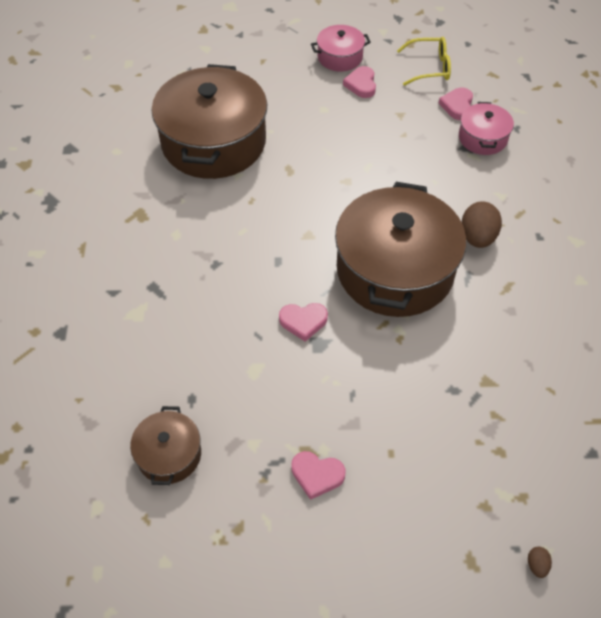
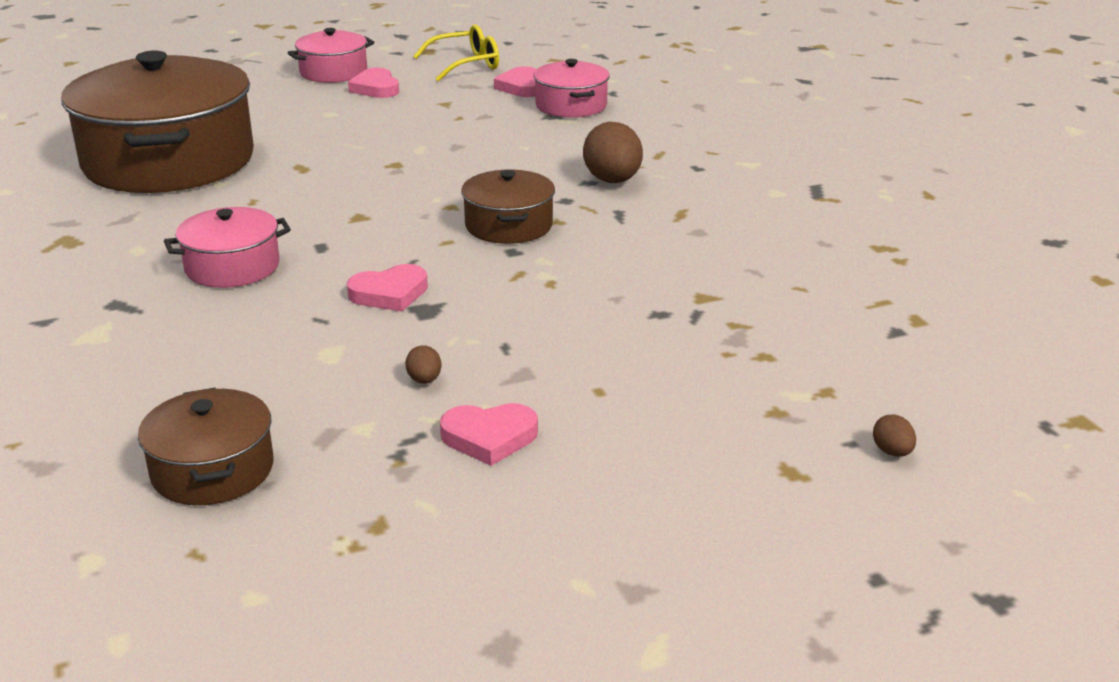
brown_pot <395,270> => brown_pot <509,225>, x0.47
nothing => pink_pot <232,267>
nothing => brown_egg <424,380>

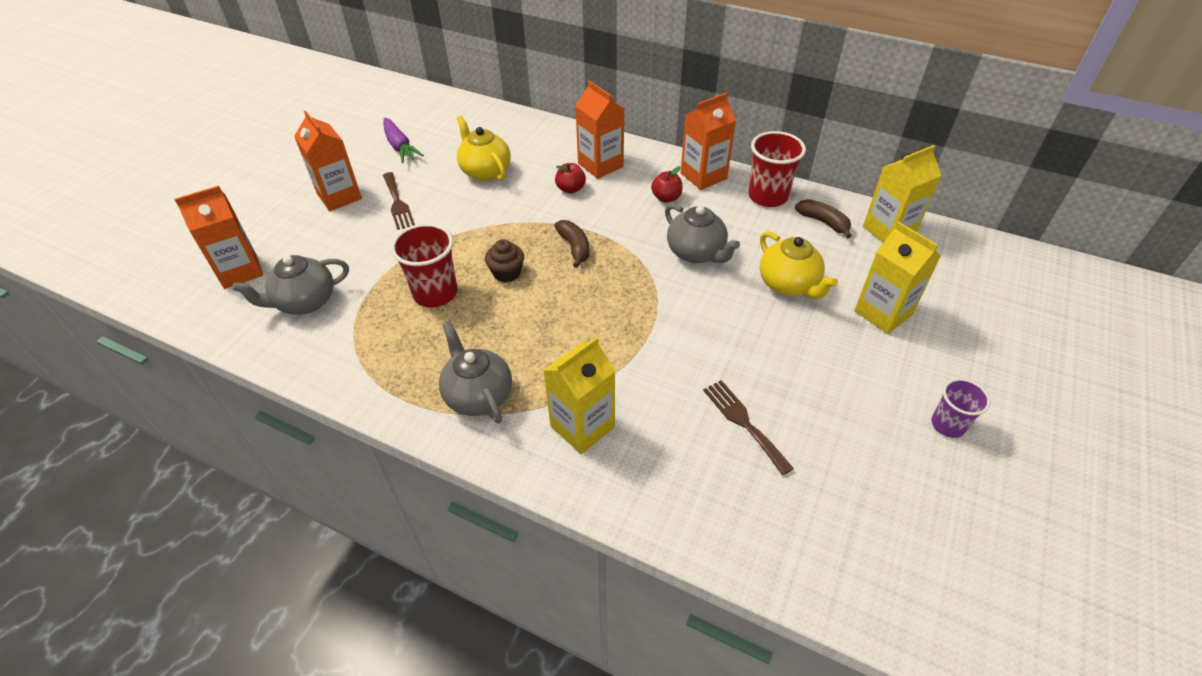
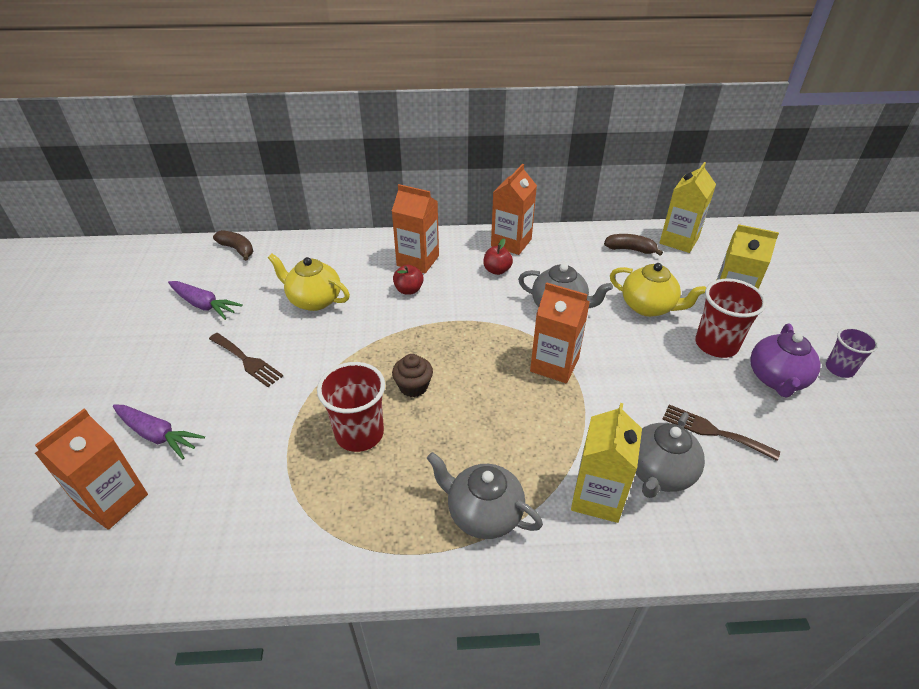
grey_teapot <305,302> => grey_teapot <659,473>, moved
orange_carton <339,196> => orange_carton <554,365>, moved
brown_banana <574,247> => brown_banana <237,249>, moved
red_cup <768,196> => red_cup <716,344>, moved
nothing => purple_carrot <157,435>
nothing => purple_teapot <776,379>

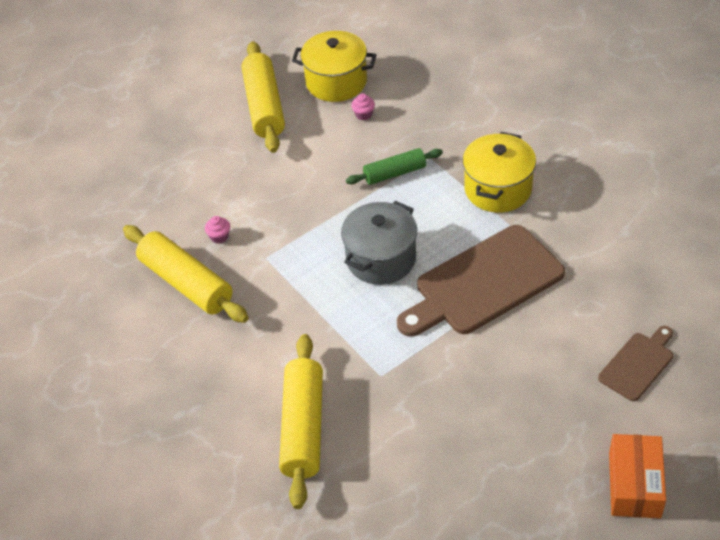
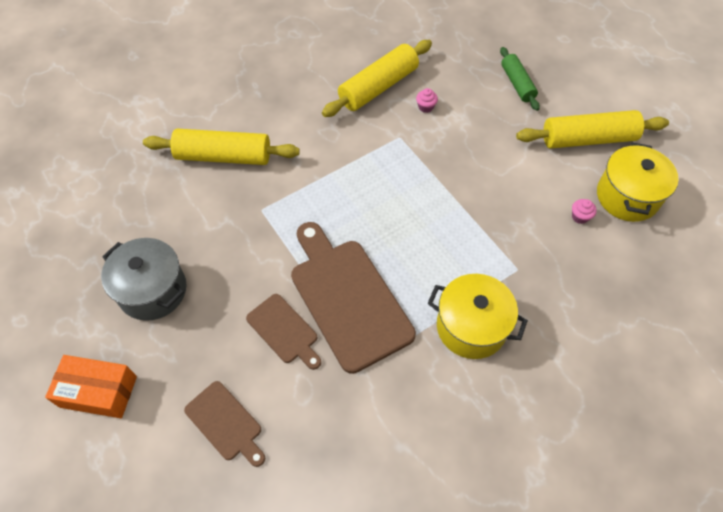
grey_pot <381,259> => grey_pot <153,290>, moved
green_rolling_pin <395,173> => green_rolling_pin <517,84>, moved
nothing => brown_cutting_board <284,331>

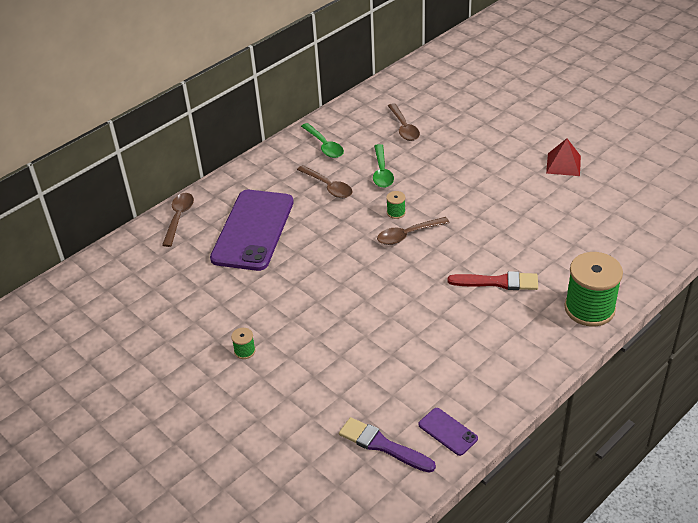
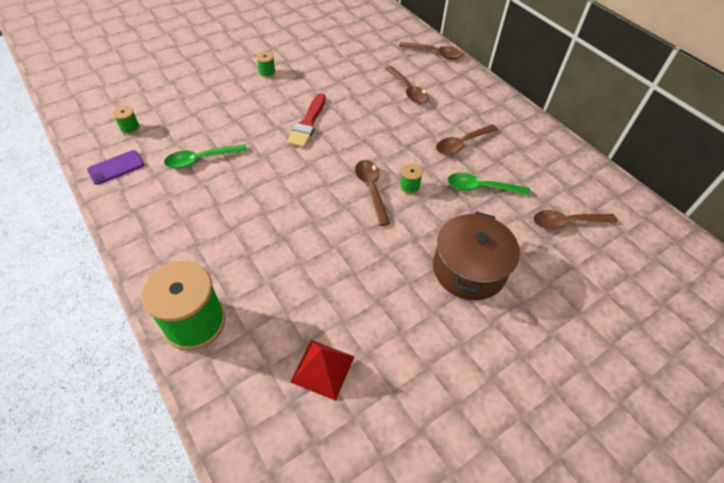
purple_phone <253,230> => brown_spoon <408,90>
green_spoon <324,146> => green_spoon <201,160>, moved
purple_brush <382,445> => green_spool <130,128>
red_brush <498,282> => red_brush <308,123>, moved
red_pyramid <563,164> => red_pyramid <322,369>, moved
nothing => brown_pot <469,269>

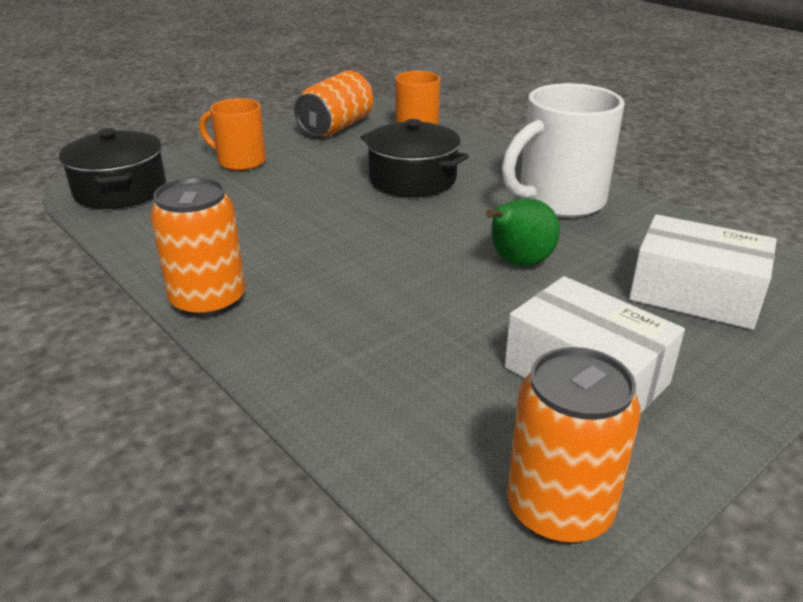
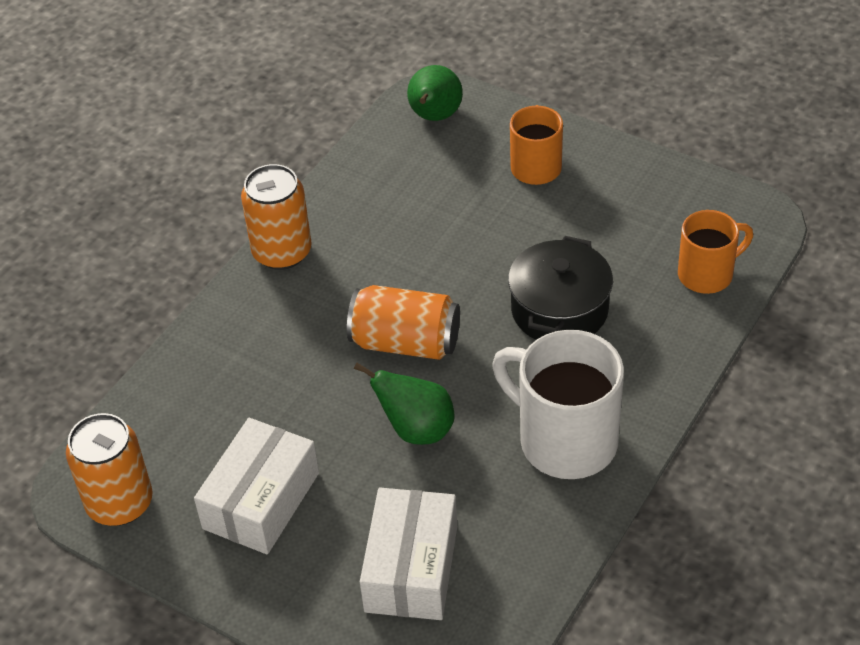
black_pot <120,190> => green_pear <434,117>
orange_can <336,127> => orange_can <405,342>, moved

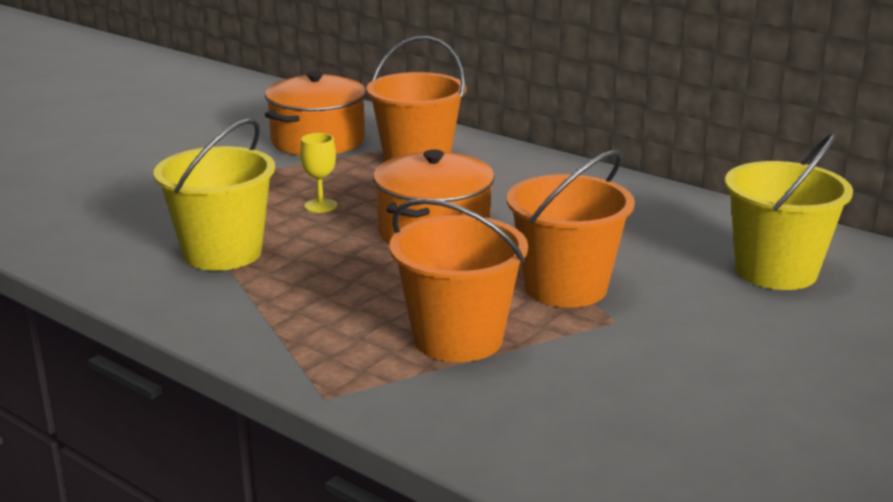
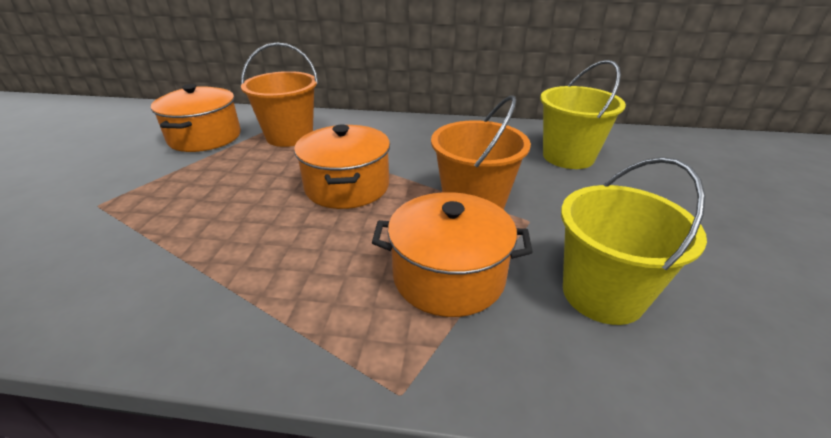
yellow_bucket <222,253> => yellow_bucket <602,294>, moved
yellow_goblet <320,206> => nothing
orange_bucket <458,338> => orange_pot <448,276>

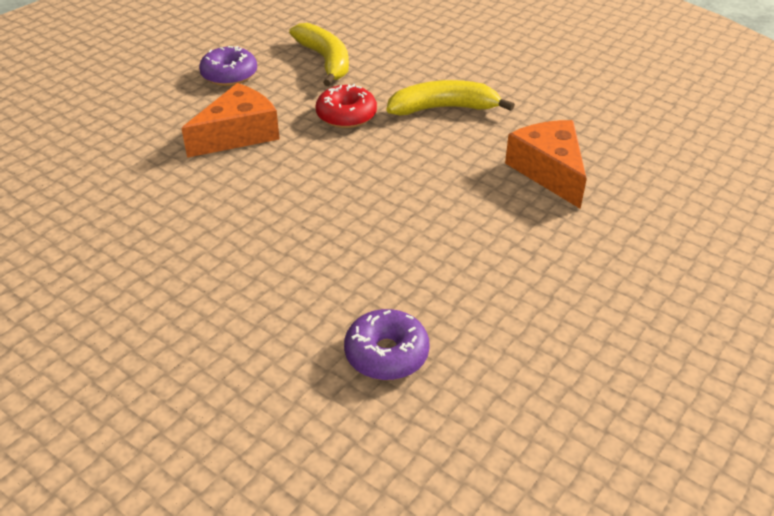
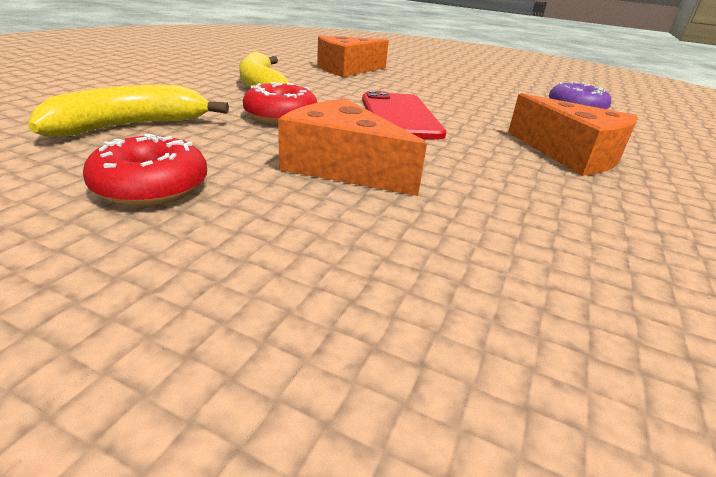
purple_donut <229,75> => red_donut <151,187>
nothing => red_phone <399,116>
nothing => orange_cheese <570,155>

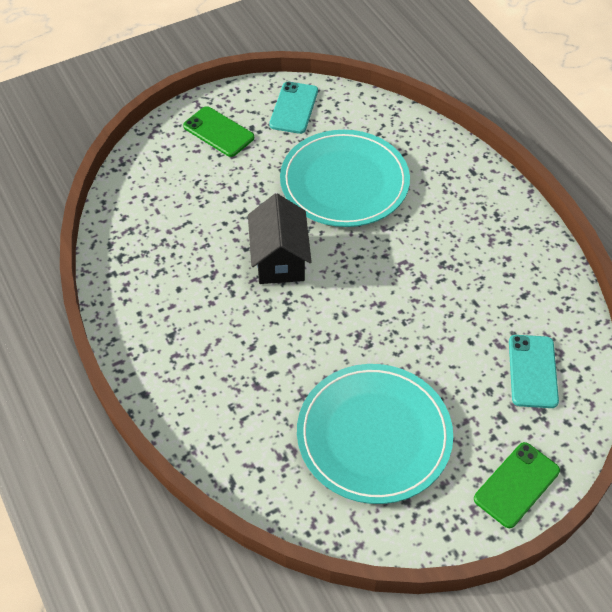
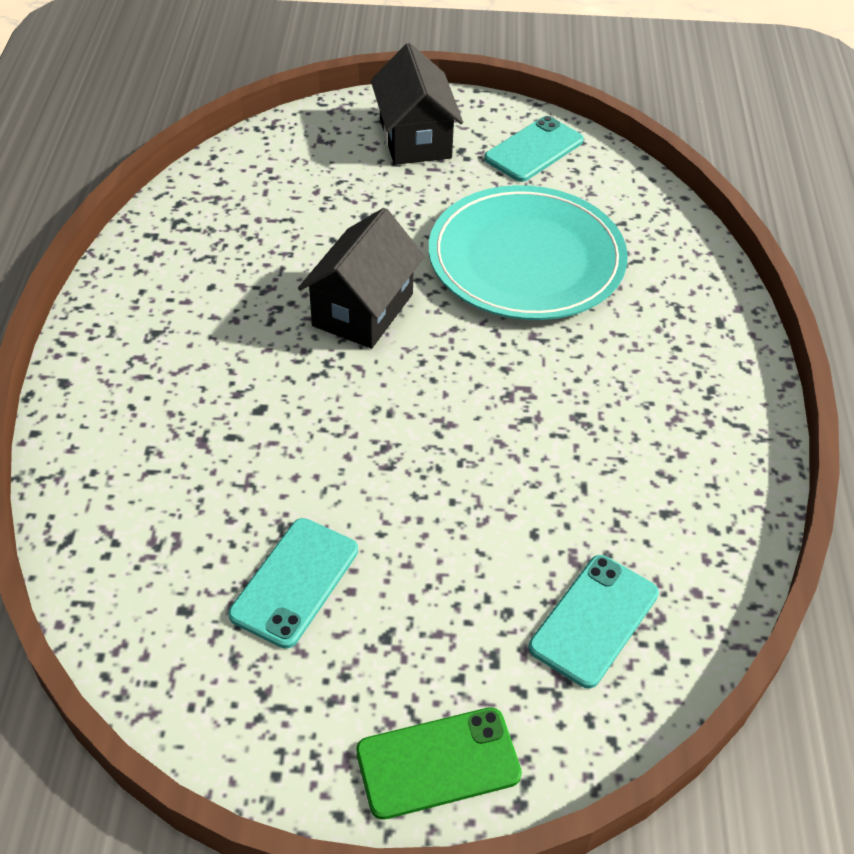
green_phone <218,132> => black_house <415,138>
turquoise_plate <374,435> => turquoise_phone <295,582>

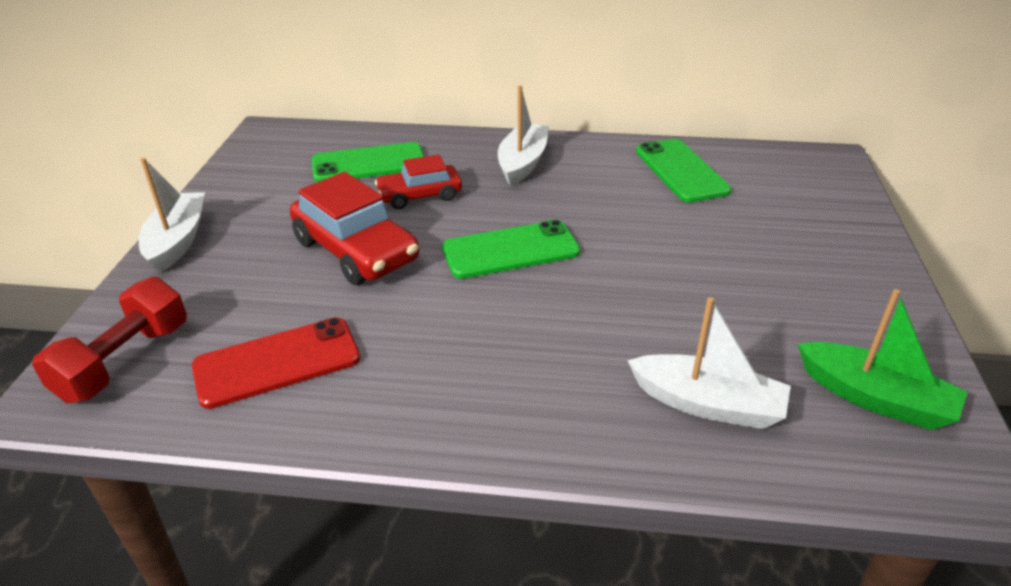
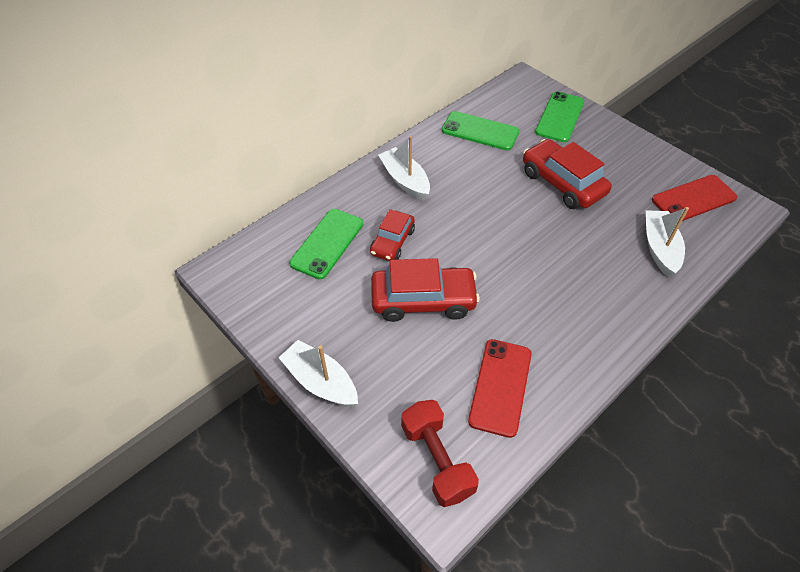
green_phone <510,250> => green_phone <560,117>, moved
white_boat <707,404> => white_boat <659,248>, 60 degrees counterclockwise
green_boat <875,398> => red_phone <693,199>
nothing => red_car <562,183>

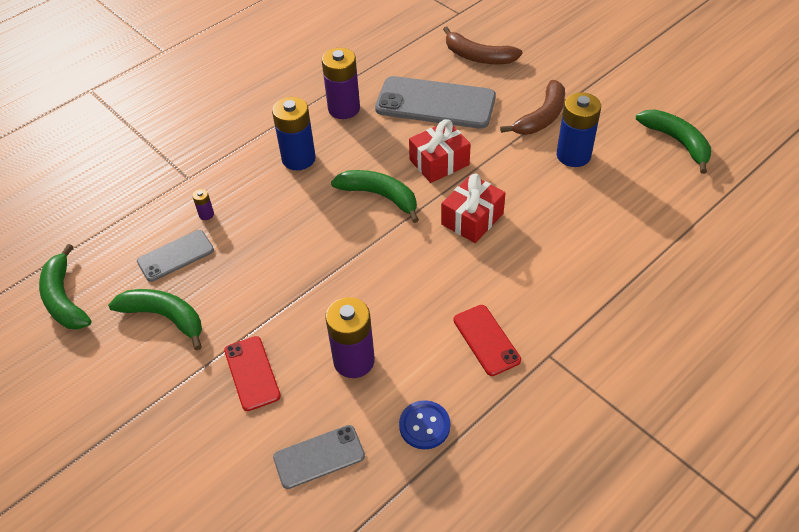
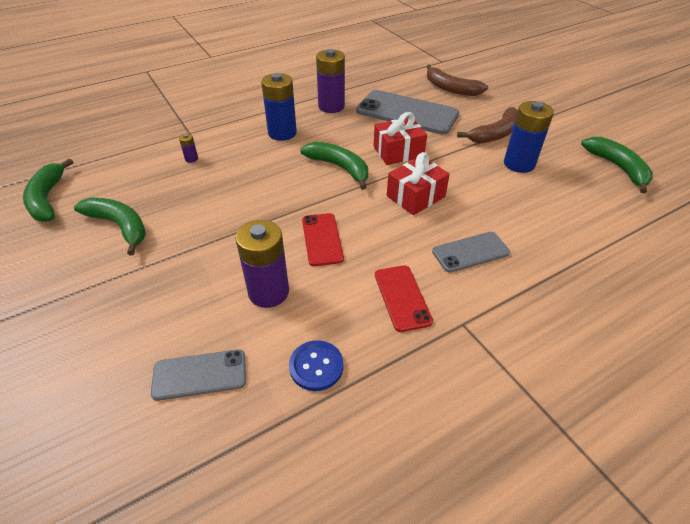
grey_phone <175,256> => grey_phone <470,252>, moved
red_phone <252,373> => red_phone <322,239>, moved

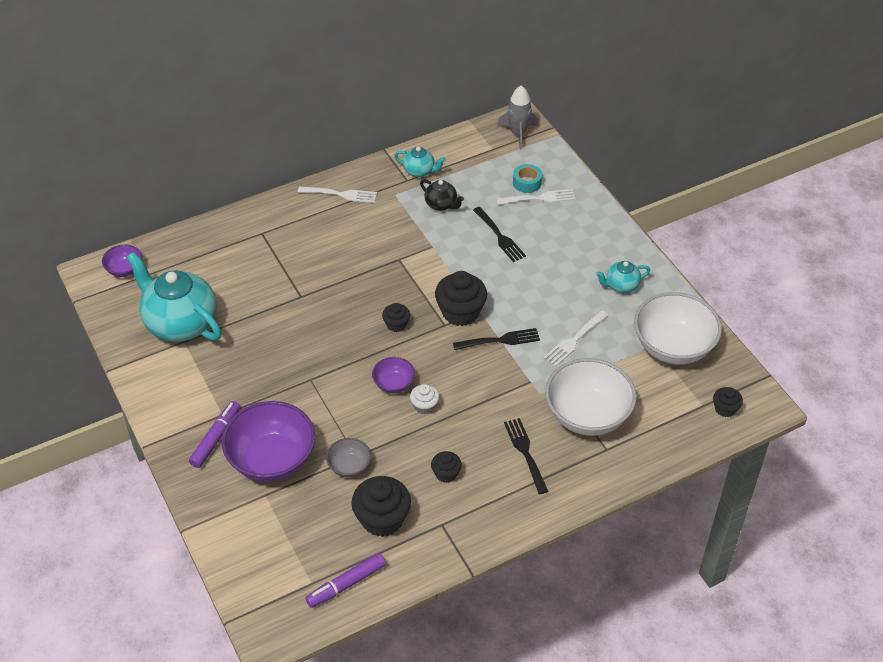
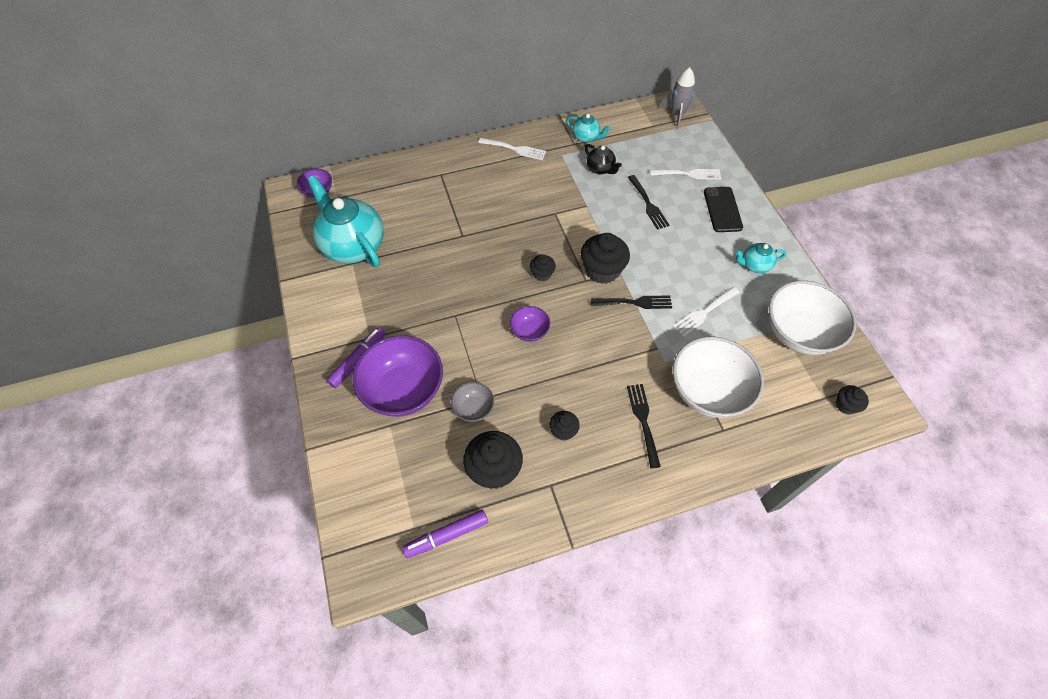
white_cupcake <424,406> => nothing
turquoise_tape <527,183> => nothing
nothing => black_phone <722,209>

